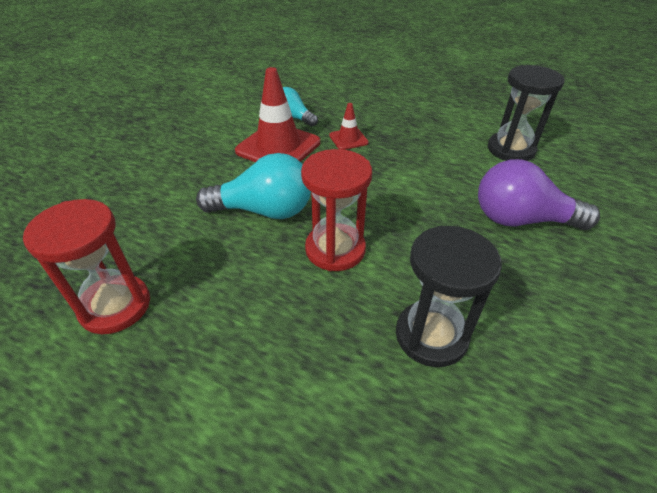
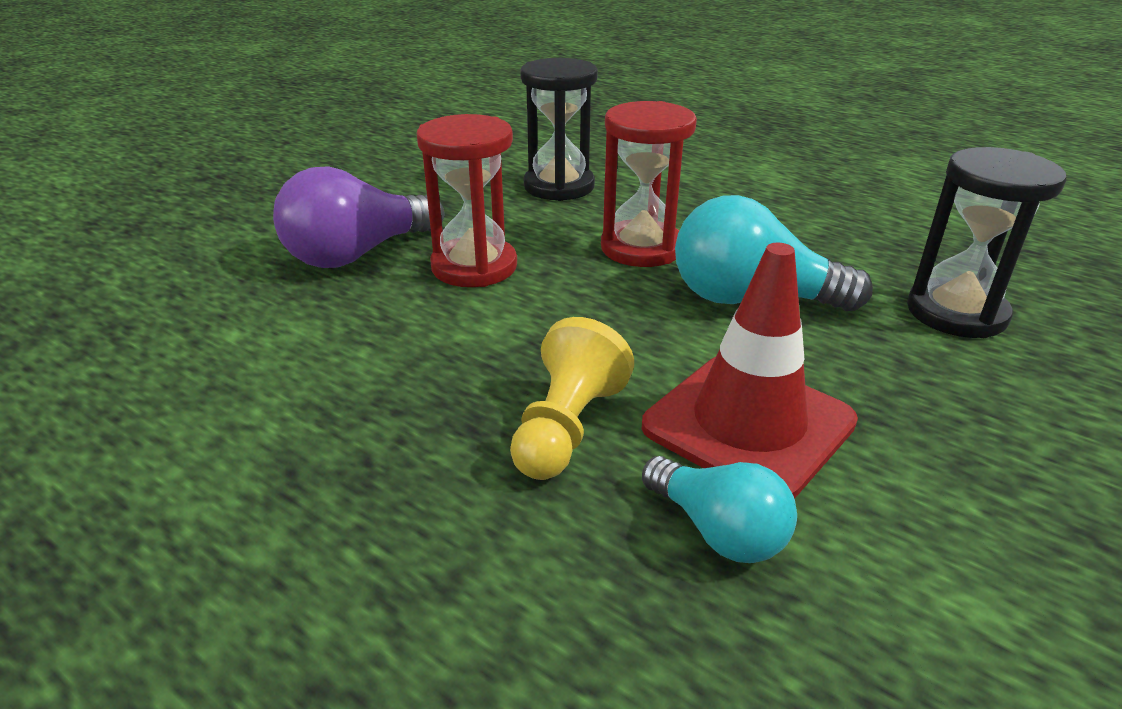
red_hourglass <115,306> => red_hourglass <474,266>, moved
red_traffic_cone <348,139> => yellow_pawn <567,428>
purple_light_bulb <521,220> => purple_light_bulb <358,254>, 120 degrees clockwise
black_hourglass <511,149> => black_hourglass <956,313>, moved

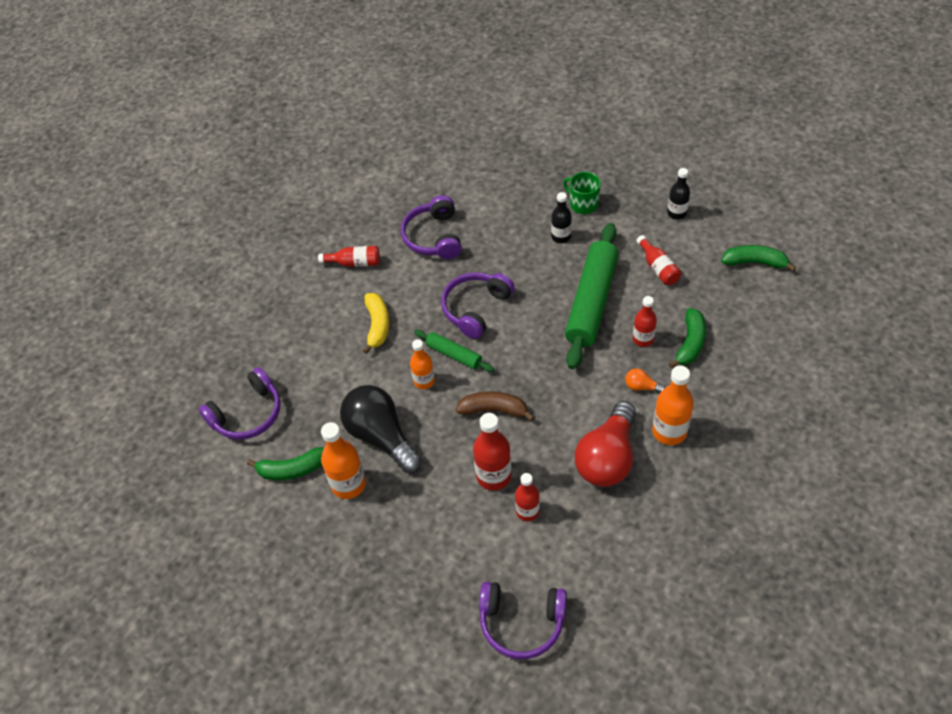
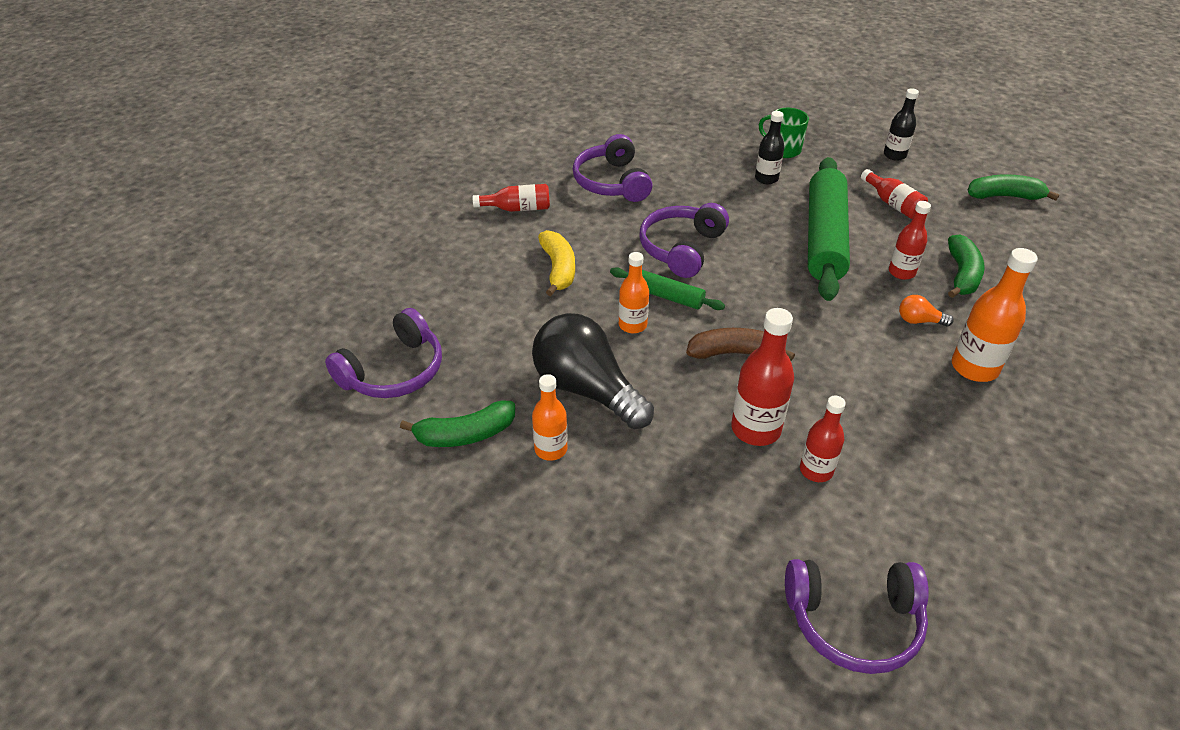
orange_bottle <348,484> => orange_bottle <551,449>, x0.65
red_light_bulb <607,458> => nothing

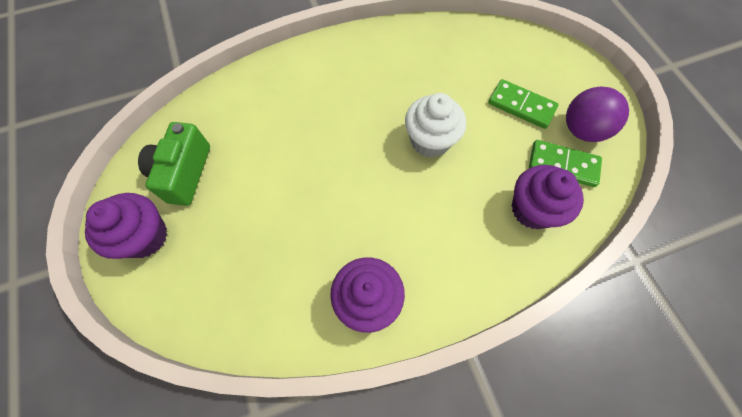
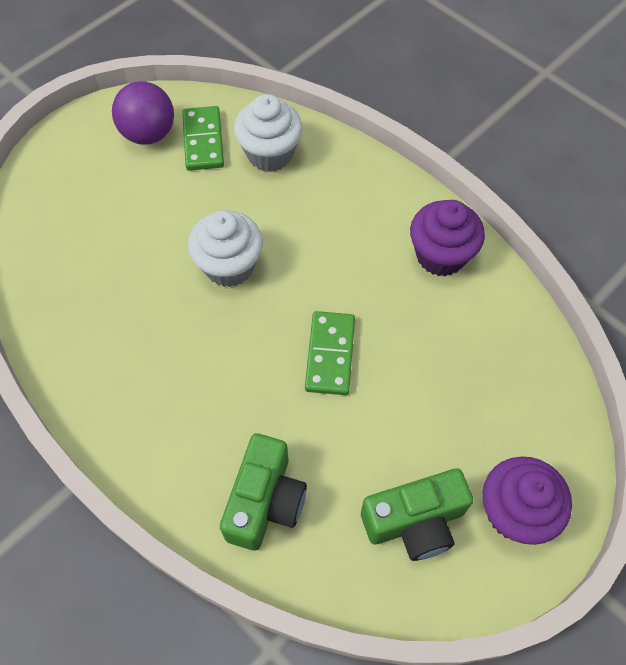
green_domino <521,106> => green_domino <330,354>, moved
purple_cupcake <532,209> => white_cupcake <270,153>
nothing => green_camera <265,501>

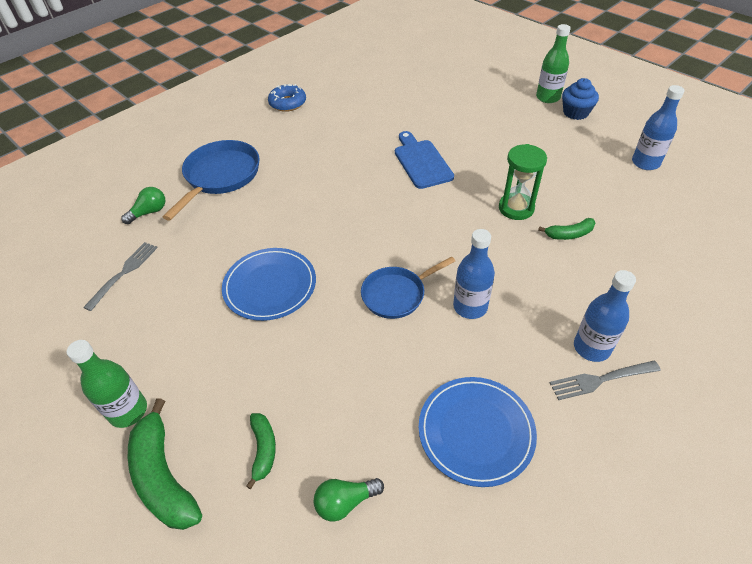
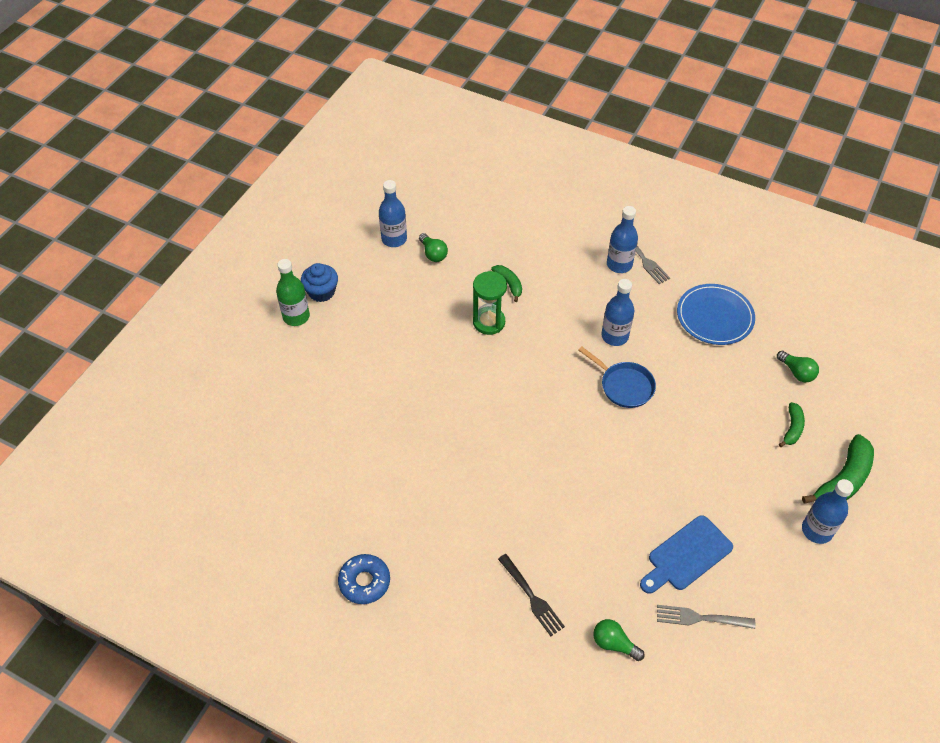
green_bottle <128,411> => blue_bottle <817,530>
blue_pan <220,176> => black_fork <531,596>
blue_plate <270,286> => nothing
green_banana <263,449> => green_banana <792,428>, 135 degrees clockwise
blue_cutting_board <421,162> => blue_cutting_board <686,555>, moved
nothing => green_light_bulb <433,254>

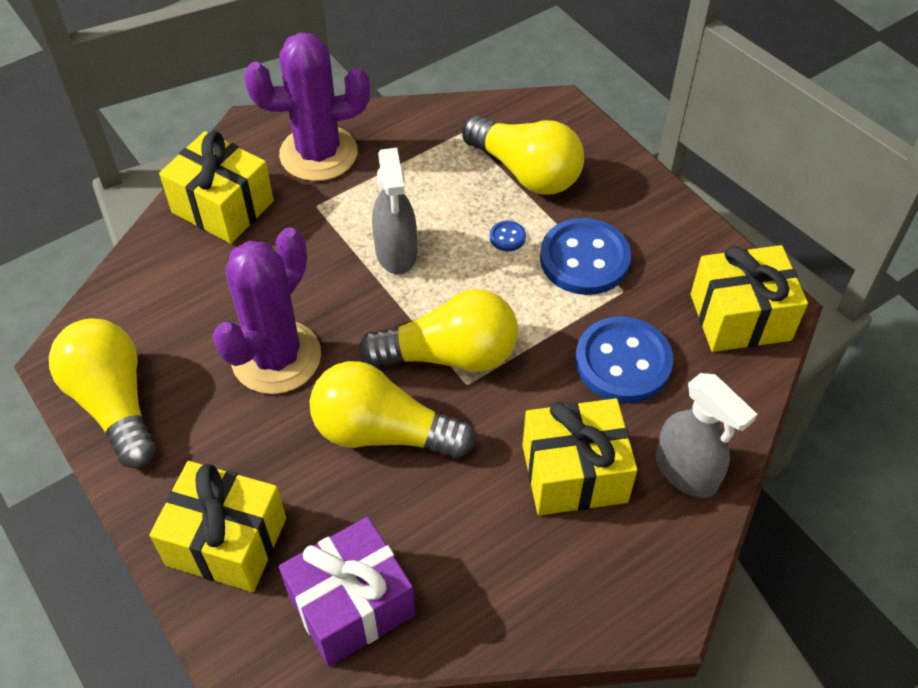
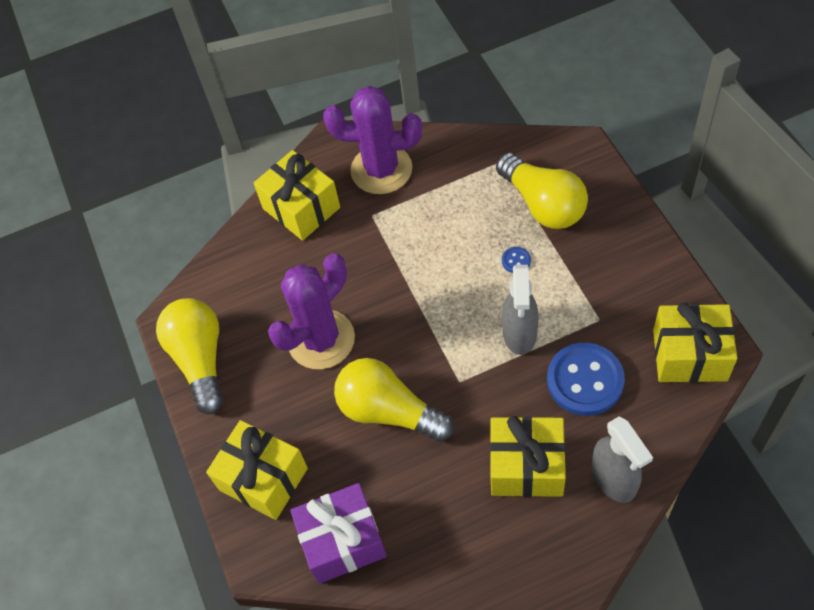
yellow_light_bulb <449,355> => nothing
grey_spray_bottle <396,253> => grey_spray_bottle <520,333>, moved
blue_button <584,259> => nothing

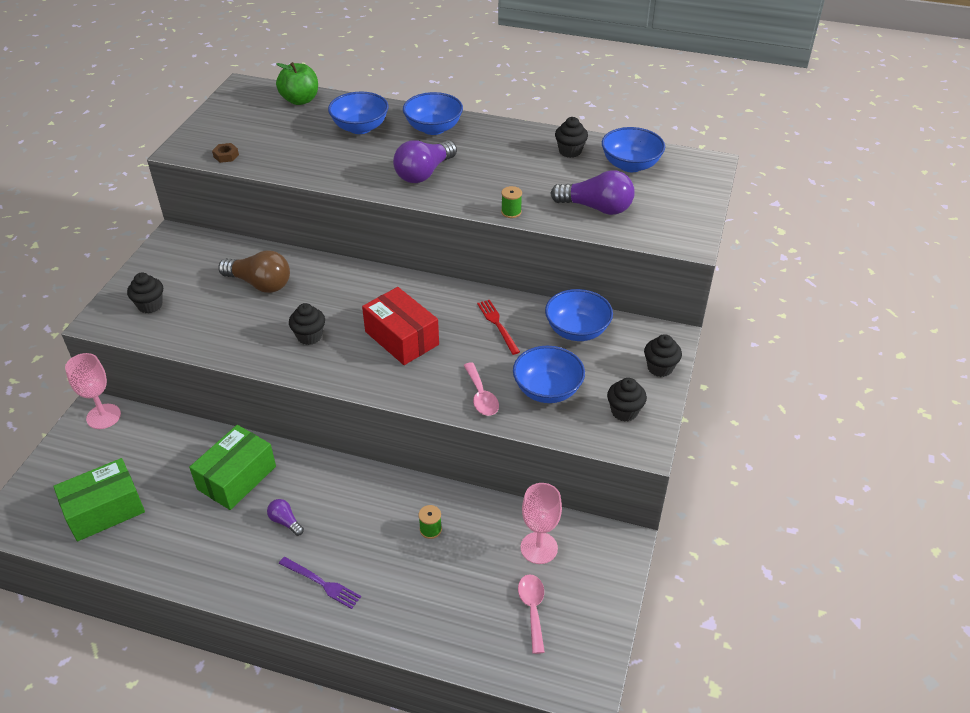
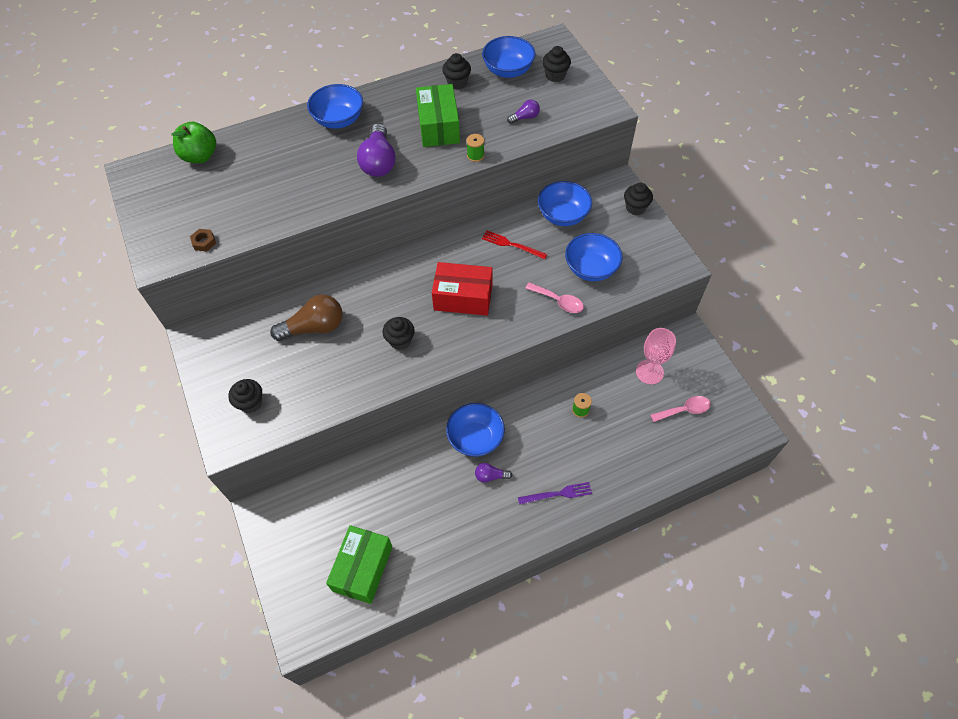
pink_goblet <103,416> => nothing
green_box <237,478> => green_box <438,126>, moved
blue_bowl <360,127> => blue_bowl <475,438>, moved
pink_spoon <532,609> => pink_spoon <684,410>, 120 degrees clockwise
purple_light_bulb <596,208> => purple_light_bulb <525,117>, x0.50
black_cupcake <624,411> => black_cupcake <555,75>, moved

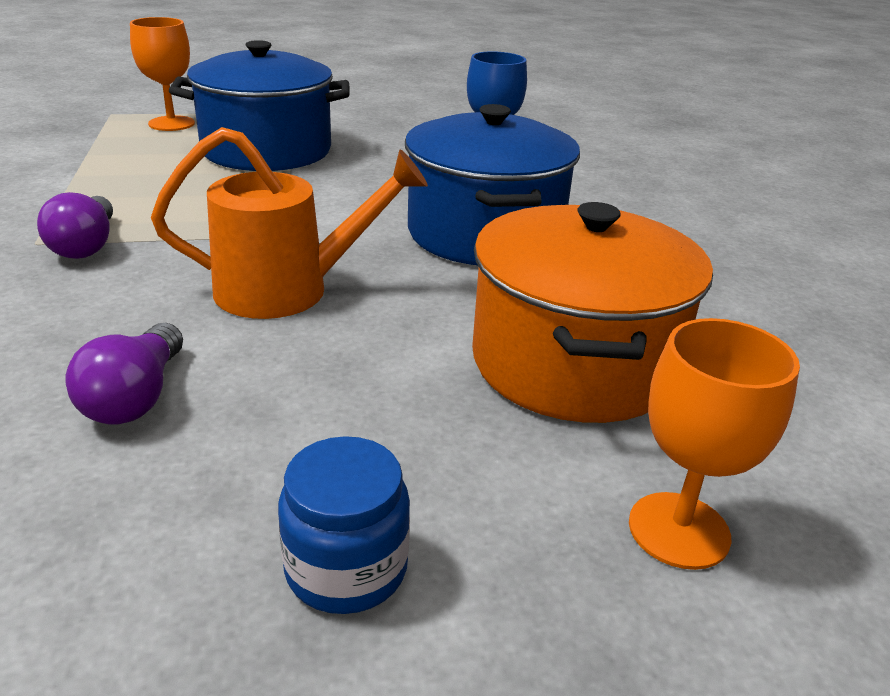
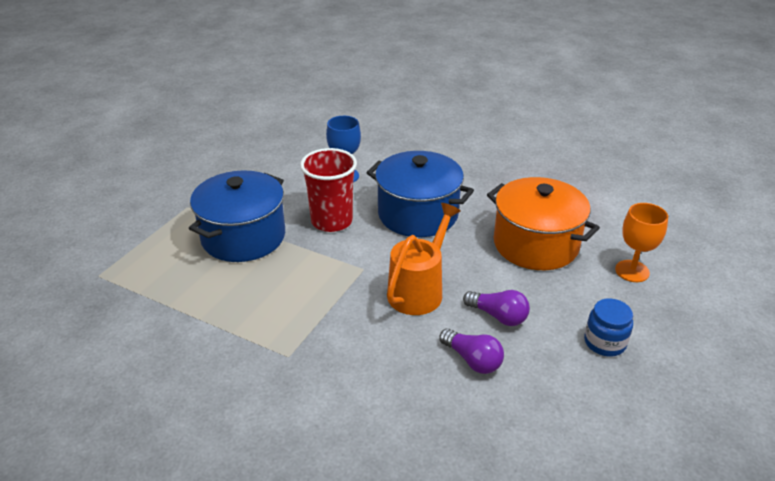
purple_light_bulb <86,245> => purple_light_bulb <498,316>, moved
orange_goblet <171,123> => nothing
nothing => red_cup <332,221>

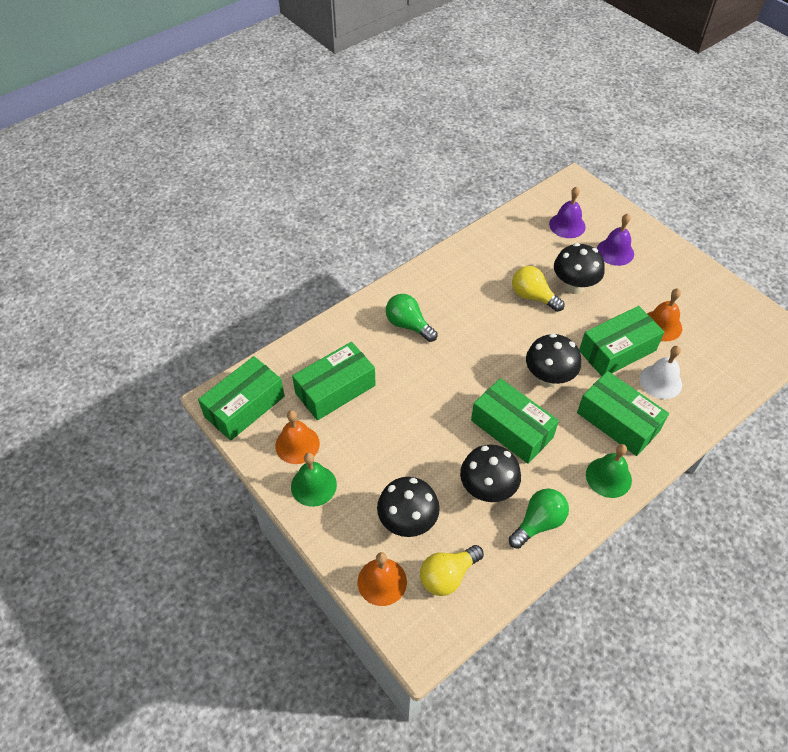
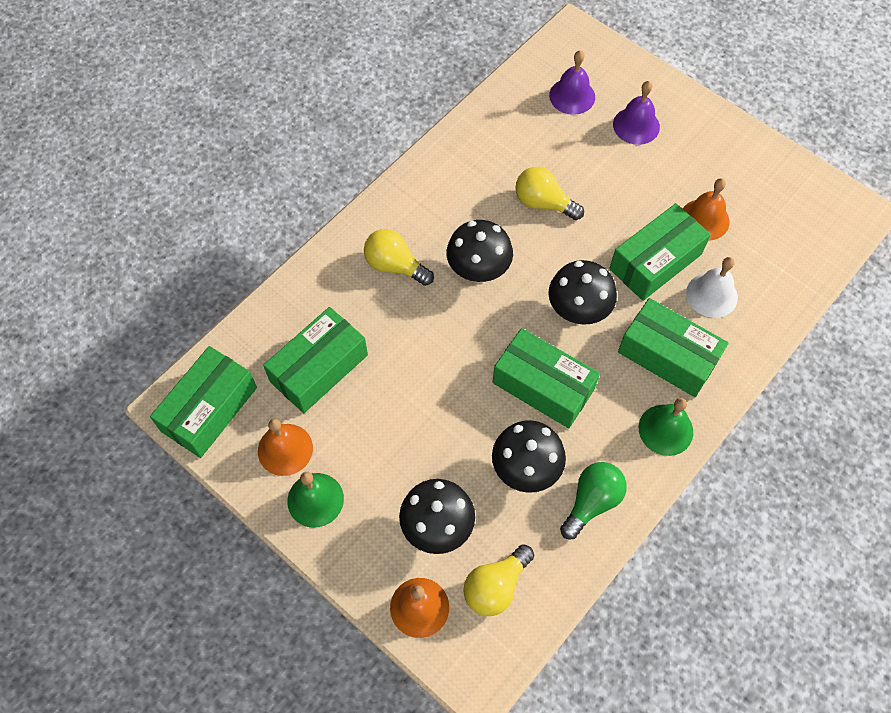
green_light_bulb <408,325> => yellow_light_bulb <395,266>
black_mushroom <574,286> => black_mushroom <478,271>, moved

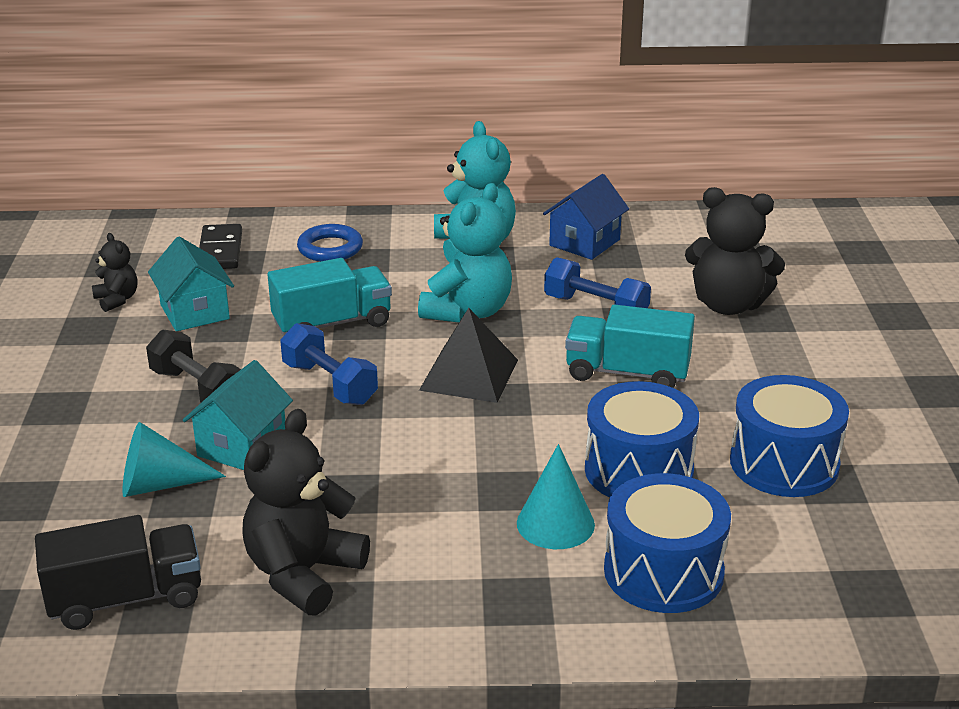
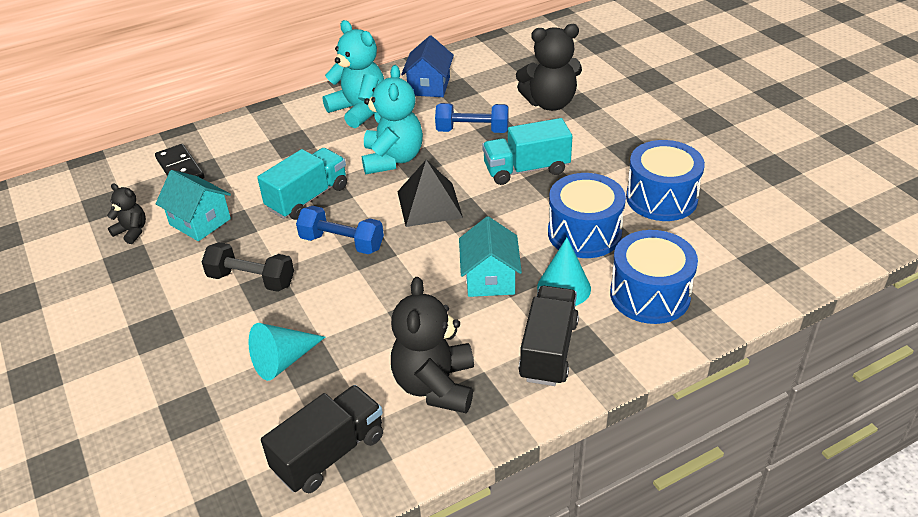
turquoise_house <242,446> => turquoise_house <490,279>, moved
blue_ring <330,248> => nothing
nothing => black_truck <548,350>

